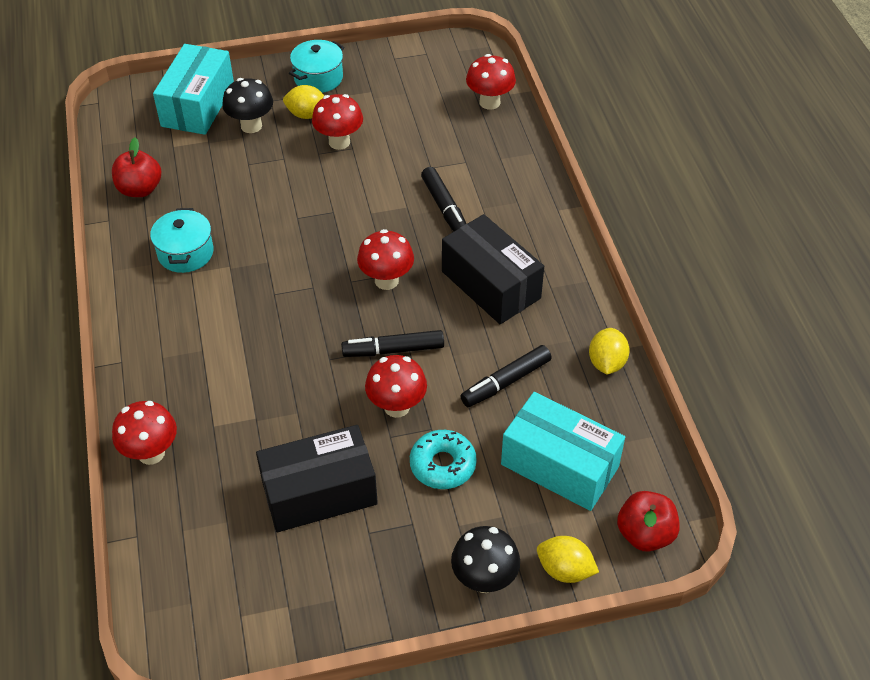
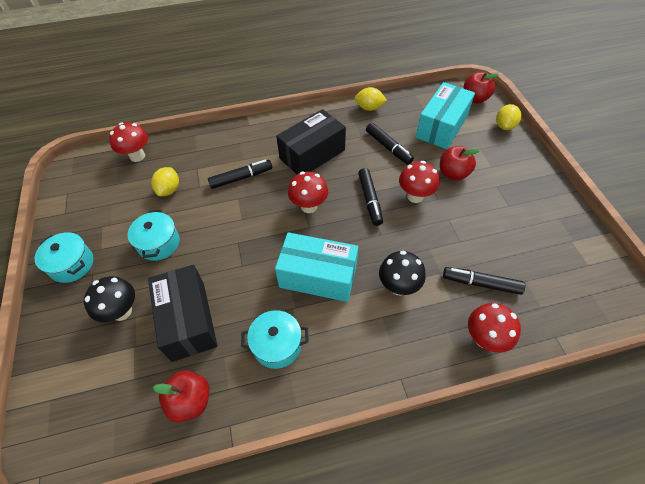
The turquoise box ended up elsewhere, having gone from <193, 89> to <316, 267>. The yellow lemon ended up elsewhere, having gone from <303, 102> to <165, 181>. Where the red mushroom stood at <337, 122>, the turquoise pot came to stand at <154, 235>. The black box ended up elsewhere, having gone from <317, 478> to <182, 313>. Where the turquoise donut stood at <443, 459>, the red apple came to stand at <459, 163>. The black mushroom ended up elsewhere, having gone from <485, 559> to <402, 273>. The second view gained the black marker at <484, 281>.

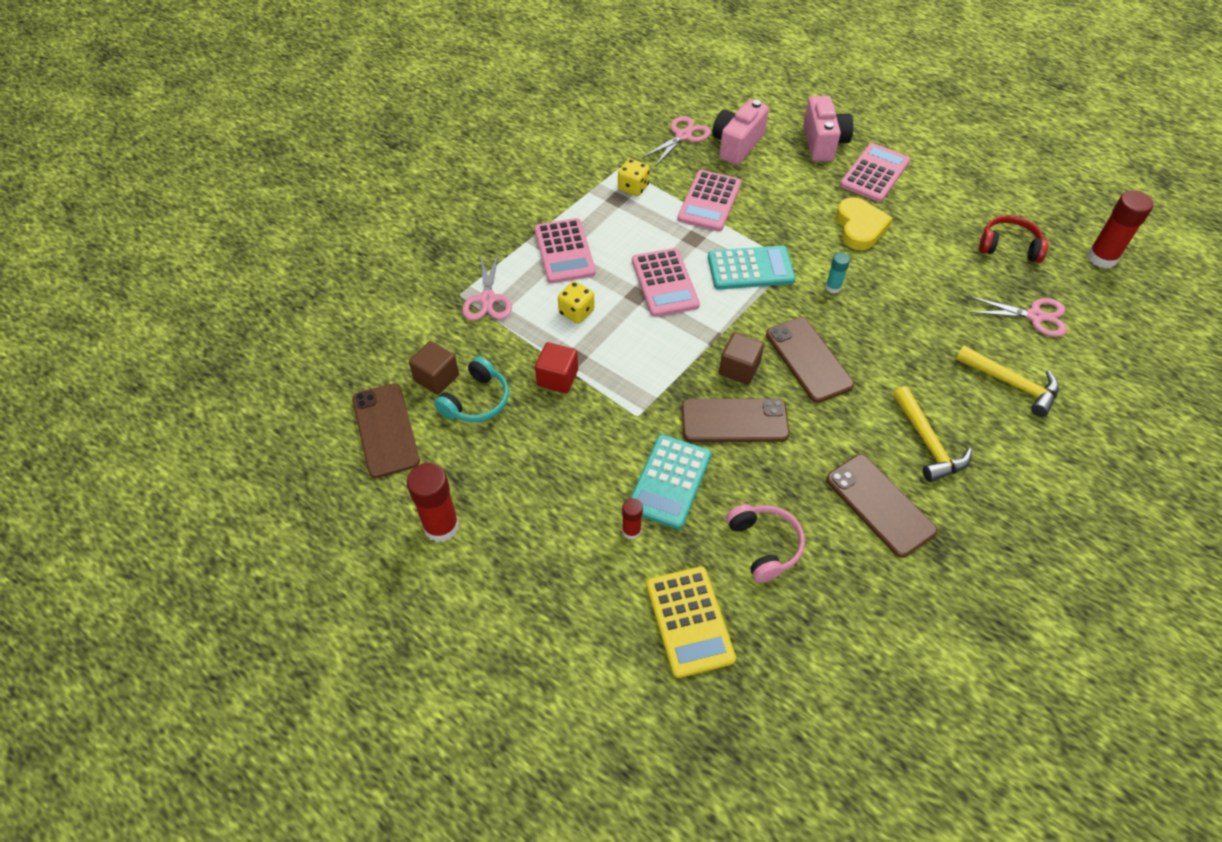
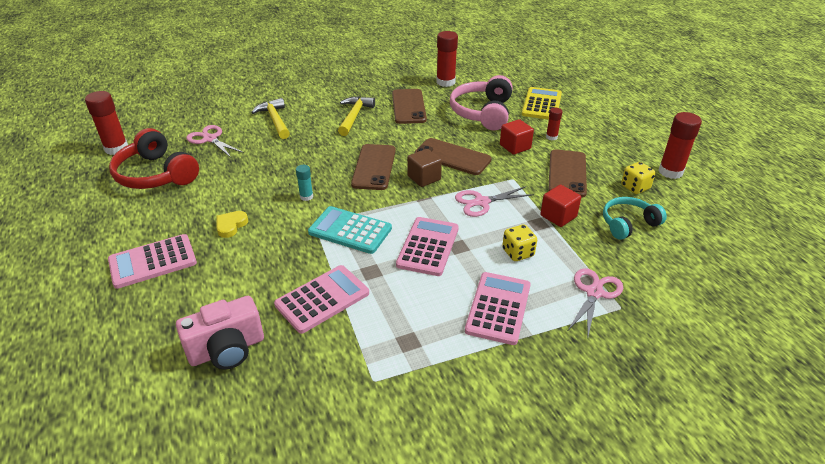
The second view lost the pink camera at <828, 128>. The pink scissors ended up elsewhere, having gone from <676, 141> to <494, 201>. The yellow dice ended up elsewhere, having gone from <634, 177> to <638, 178>. The size of the yellow heart at <864, 223> changed by a factor of 0.61. The size of the red headphones at <1014, 239> changed by a factor of 1.59. The second view lost the brown cube at <434, 368>. The brown phone ended up elsewhere, having gone from <386, 430> to <567, 173>. Where the turquoise calculator stood at <671, 481>, the red cube came to stand at <517, 137>. The size of the pink headphones at <765, 543> changed by a factor of 1.59. The second view gained the red glue stick at <447, 59>.

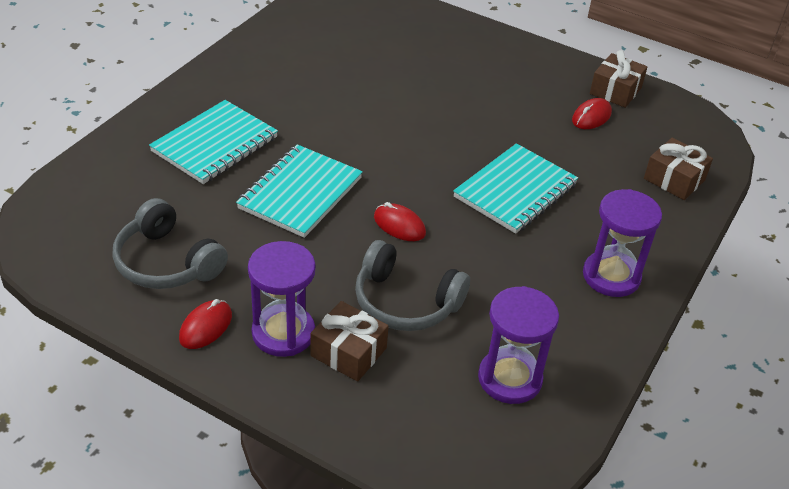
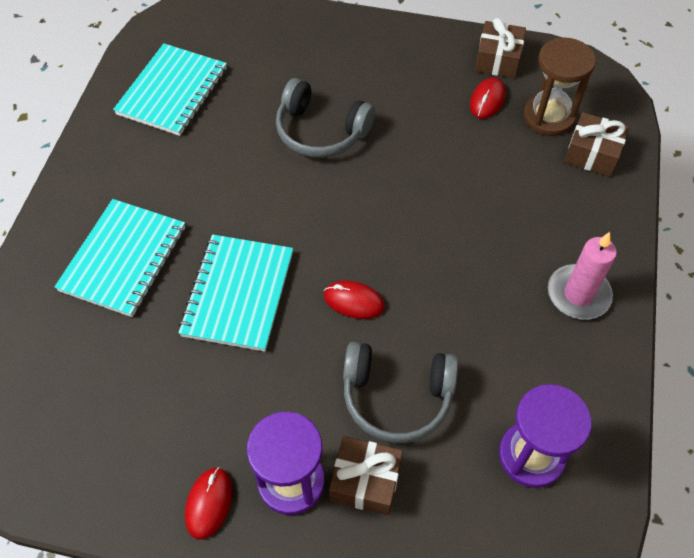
The turquoise notebook ended up elsewhere, having gone from <515, 188> to <170, 89>. Where the purple hourglass stood at <622, 243>, the pink candle came to stand at <582, 276>. The grey headphones ended up elsewhere, having gone from <170, 243> to <325, 118>. The second view gained the brown hourglass at <560, 86>.

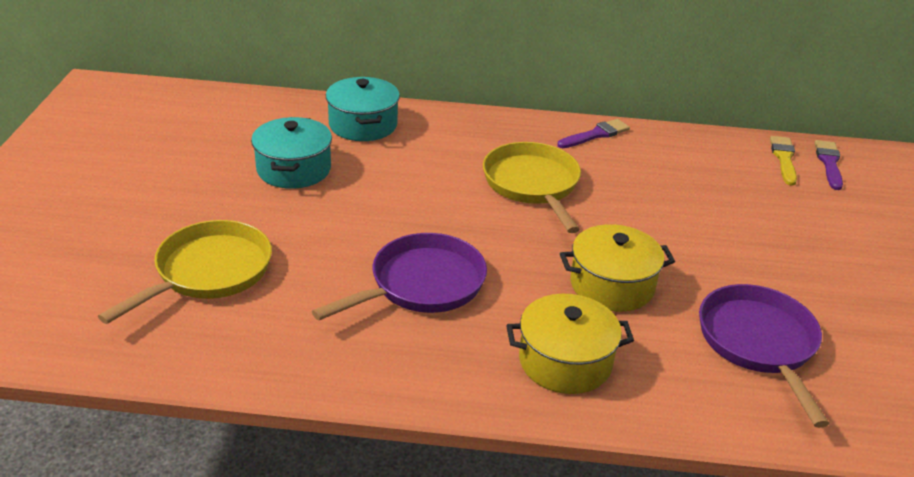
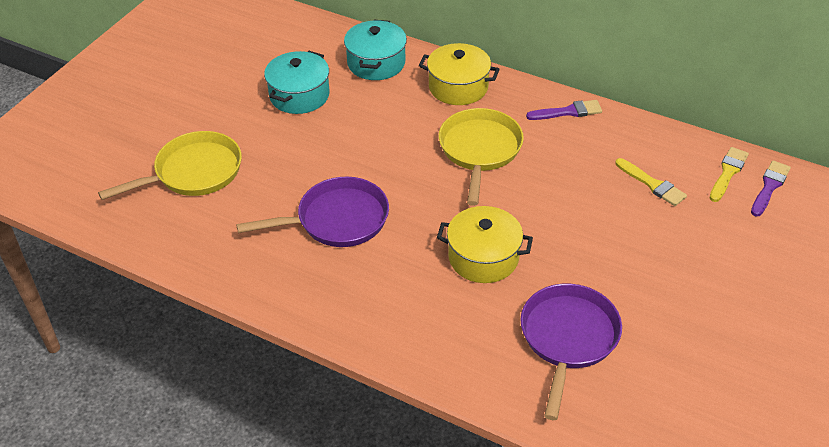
The yellow pot ended up elsewhere, having gone from <570, 344> to <459, 74>. The second view gained the yellow brush at <651, 182>.

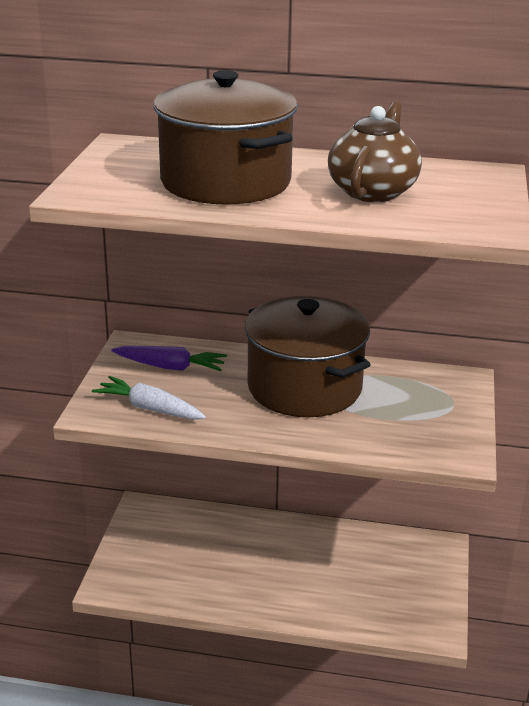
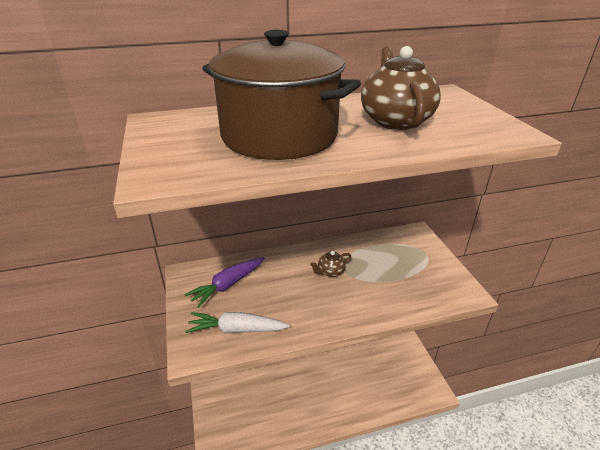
Where the brown pot stood at <307, 356>, the brown teapot came to stand at <330, 264>. The purple carrot at <169, 358> ended up facing another way, 150 degrees clockwise from before.

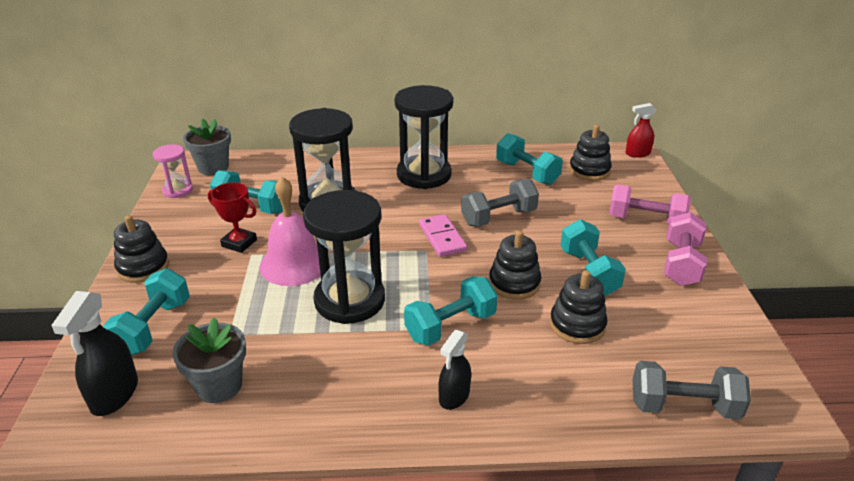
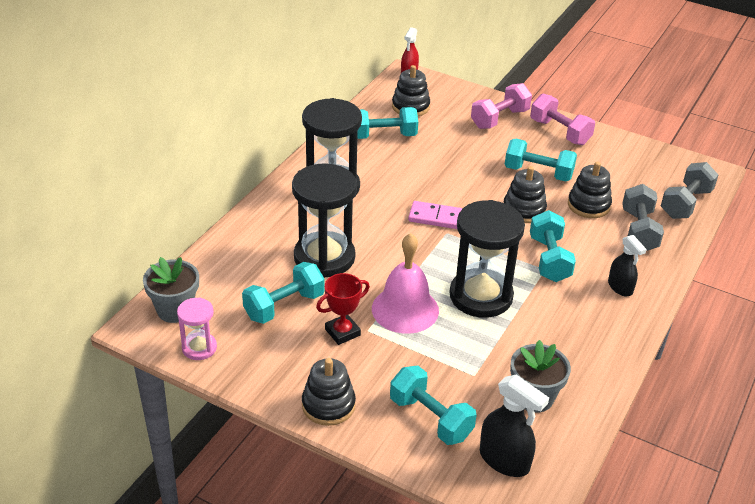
The grey dumbbell ended up elsewhere, having gone from <500, 203> to <643, 217>.

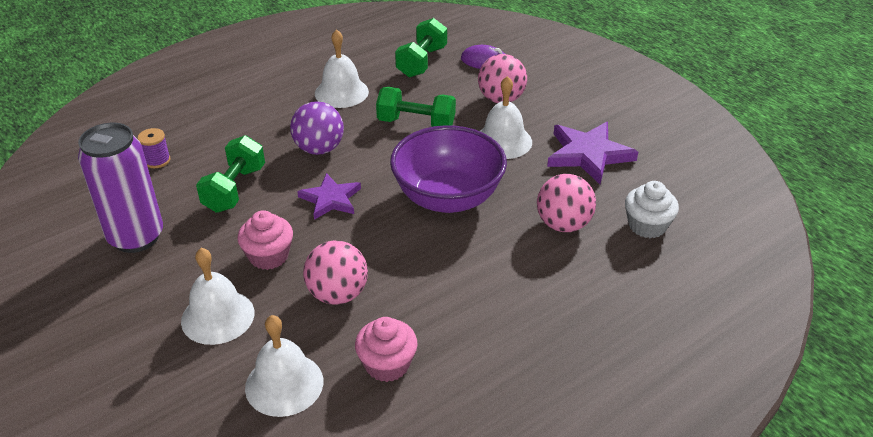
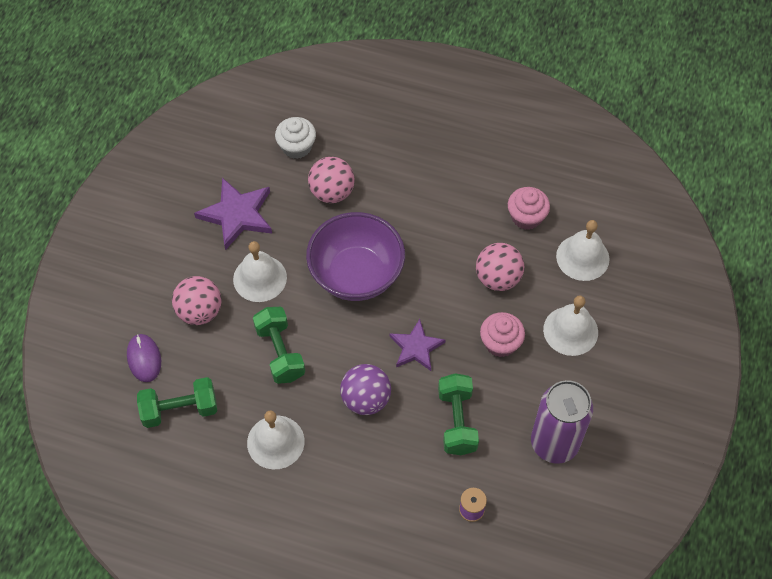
The green dumbbell at <230, 174> ended up facing another way, 75 degrees counterclockwise from before.

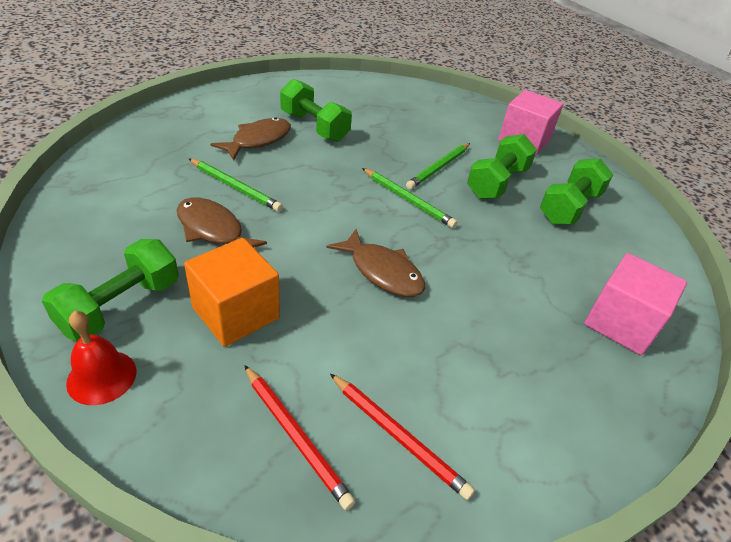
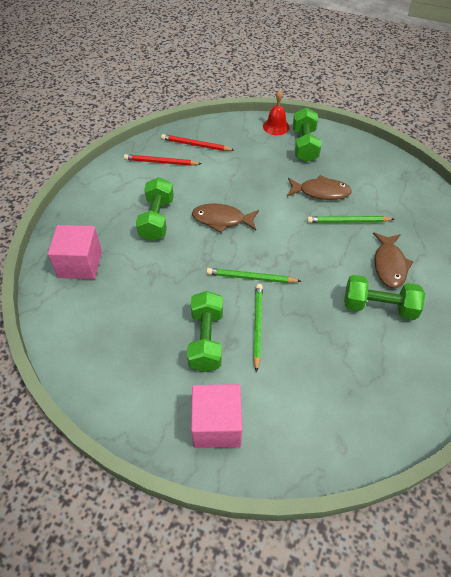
The green dumbbell ended up elsewhere, having gone from <576, 191> to <155, 209>. The second view lost the orange cube at <232, 292>.

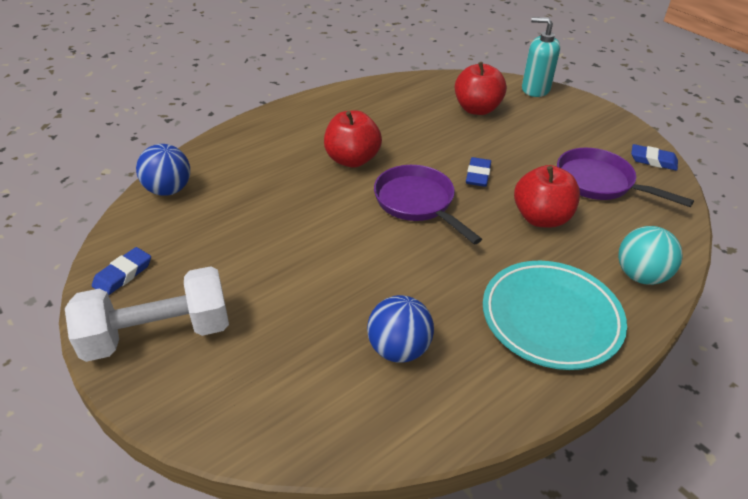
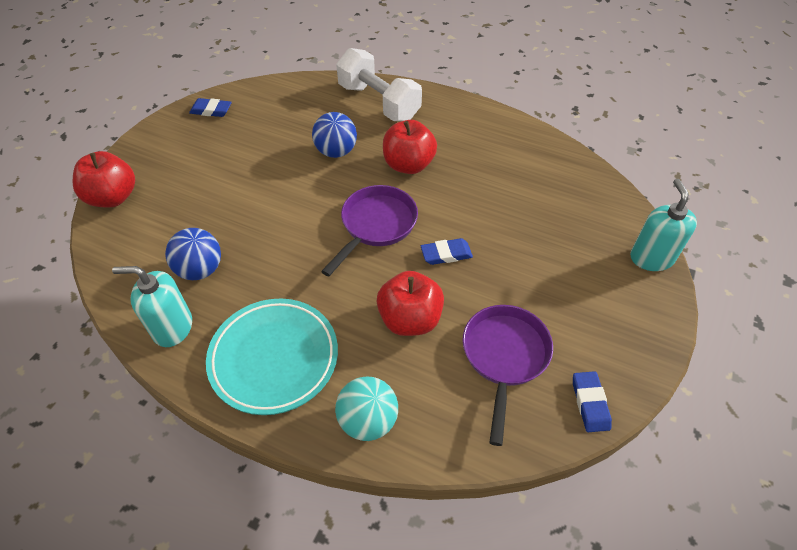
The red apple ended up elsewhere, having gone from <481, 88> to <104, 179>. The blue ball ended up elsewhere, having gone from <163, 170> to <334, 135>. The white dumbbell ended up elsewhere, having gone from <147, 314> to <379, 84>. The second view gained the turquoise soap dispenser at <152, 306>.

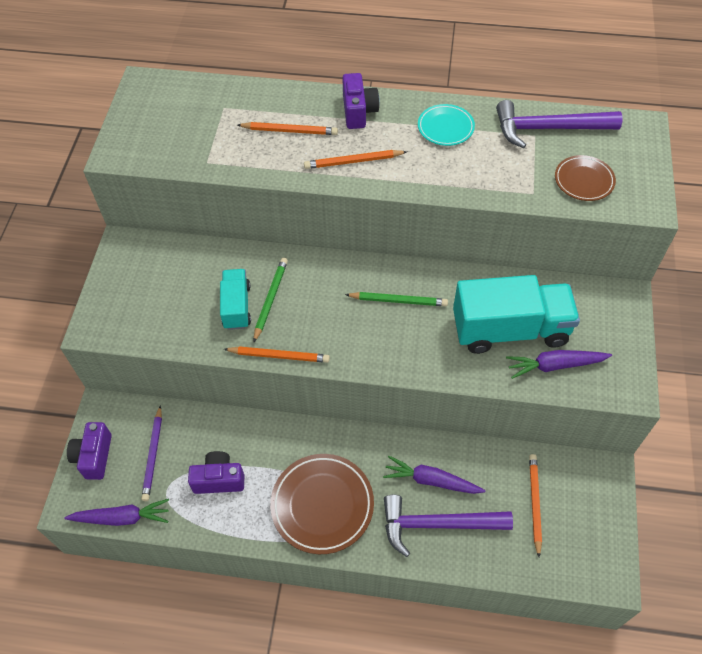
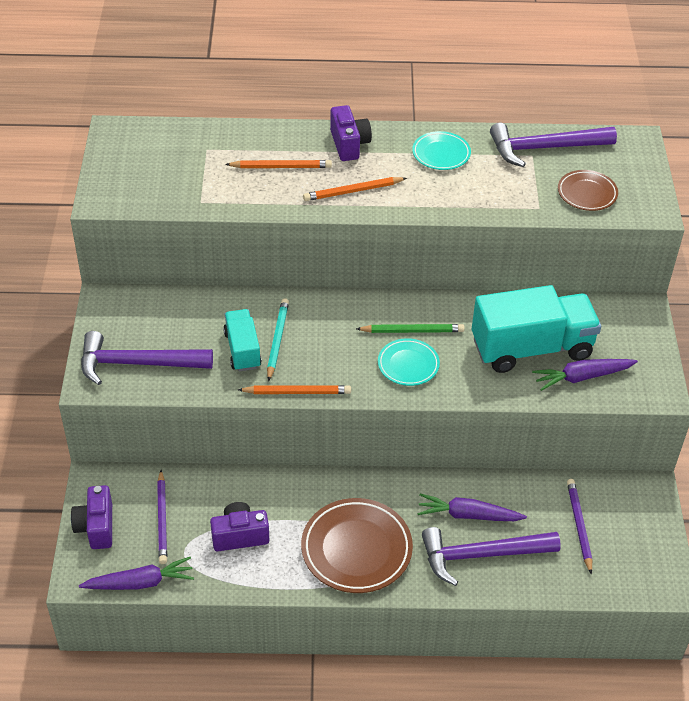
What was the green pencil at <271, 300> turned into the turquoise pencil at <278, 339>. What was the orange pencil at <535, 505> turned into the purple pencil at <579, 527>. The second view gained the purple hammer at <147, 358>. The second view gained the turquoise plate at <409, 362>.

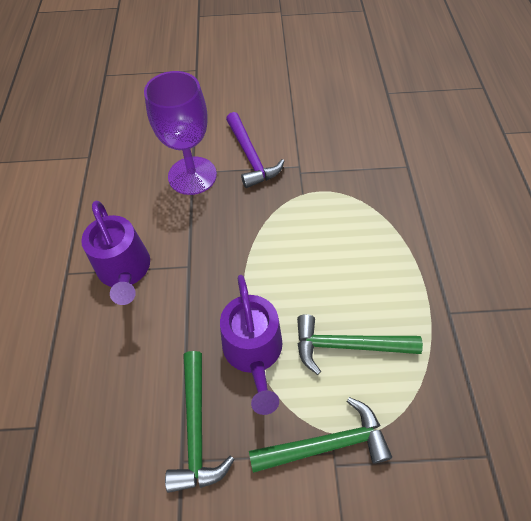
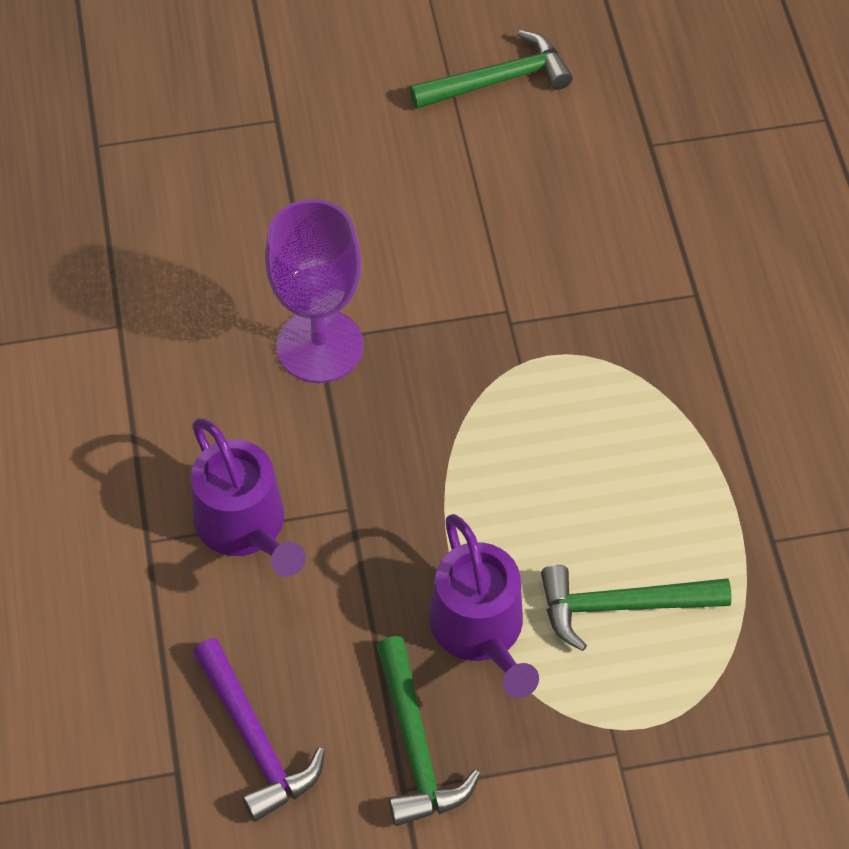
The purple hammer ended up elsewhere, having gone from <255, 150> to <259, 729>. The green hammer ended up elsewhere, having gone from <320, 435> to <491, 69>.

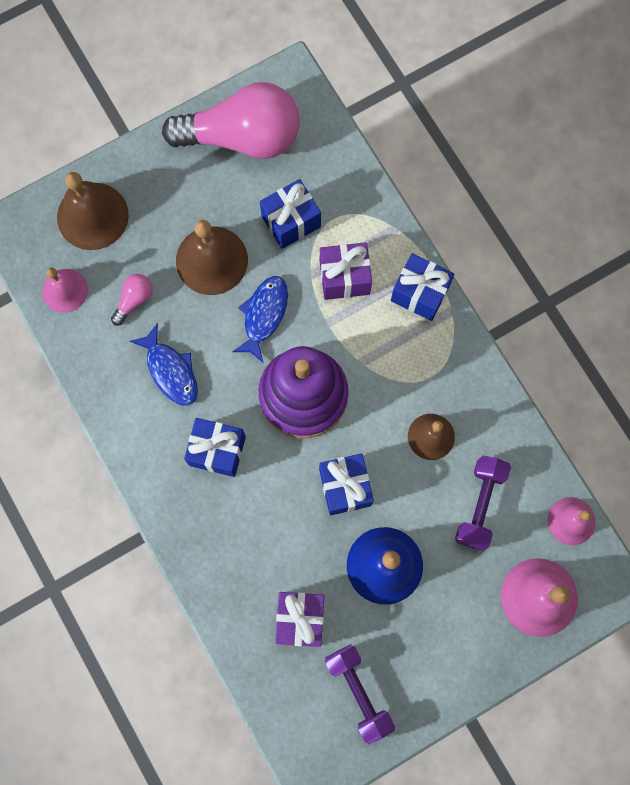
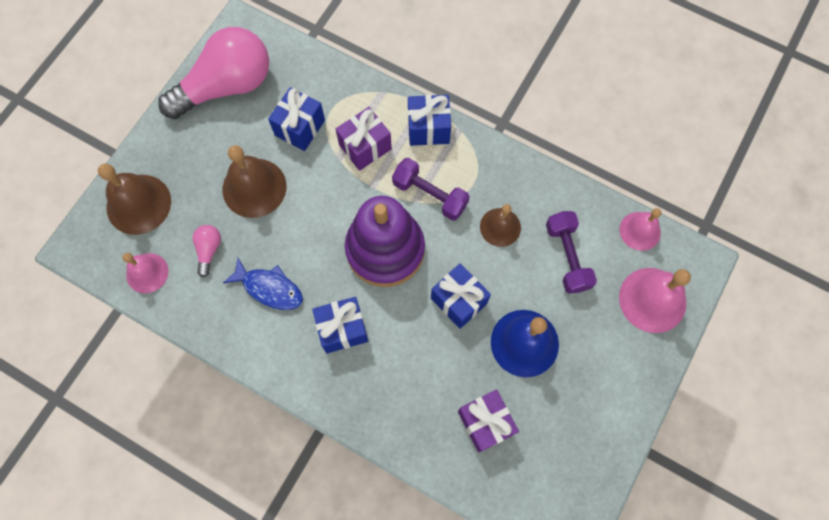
The second view lost the blue fish at <260, 319>. The purple dumbbell ended up elsewhere, having gone from <360, 694> to <431, 189>.

